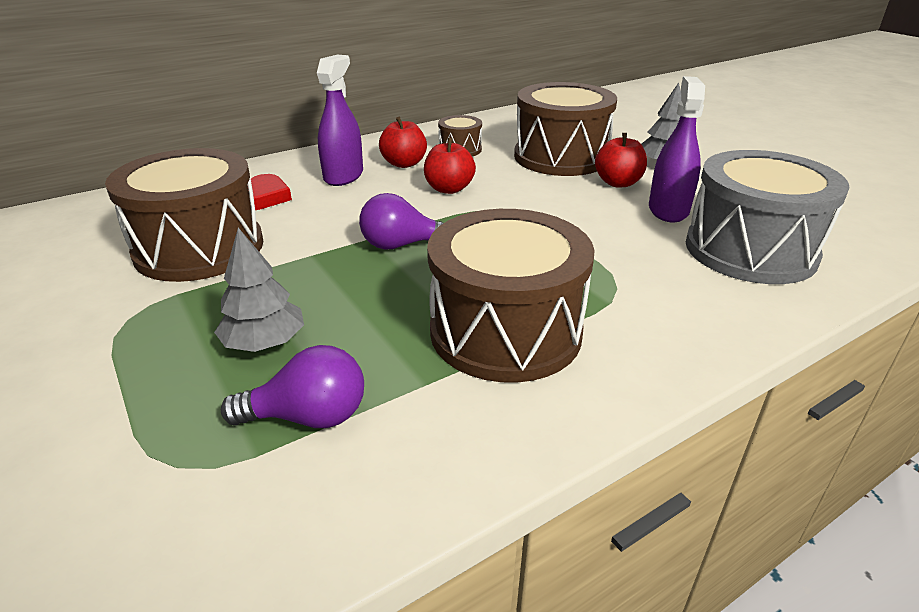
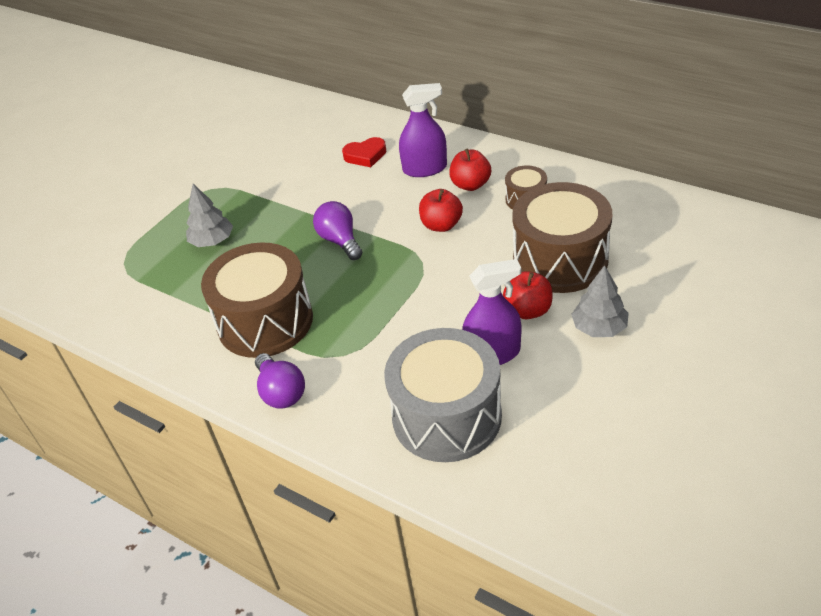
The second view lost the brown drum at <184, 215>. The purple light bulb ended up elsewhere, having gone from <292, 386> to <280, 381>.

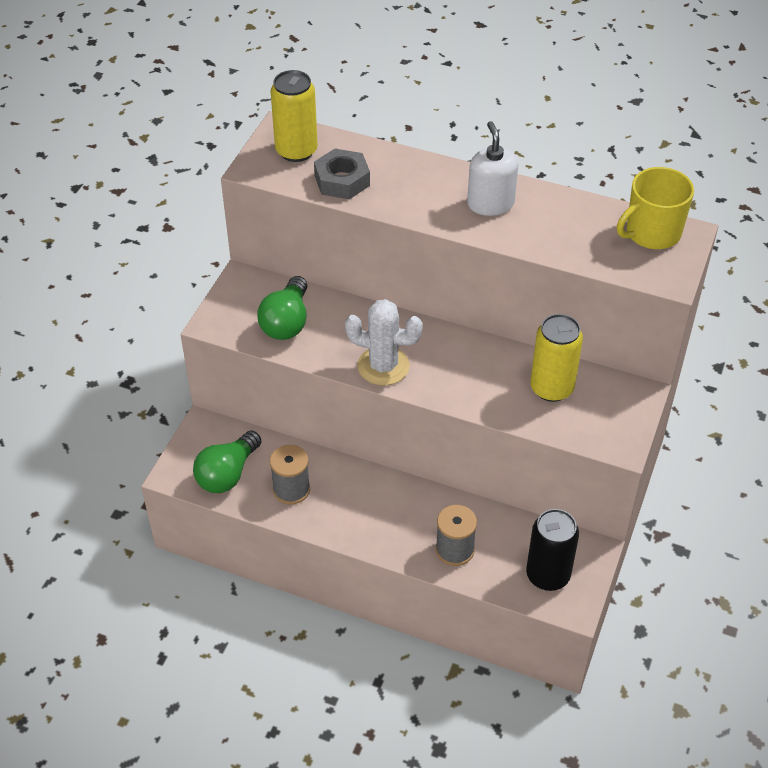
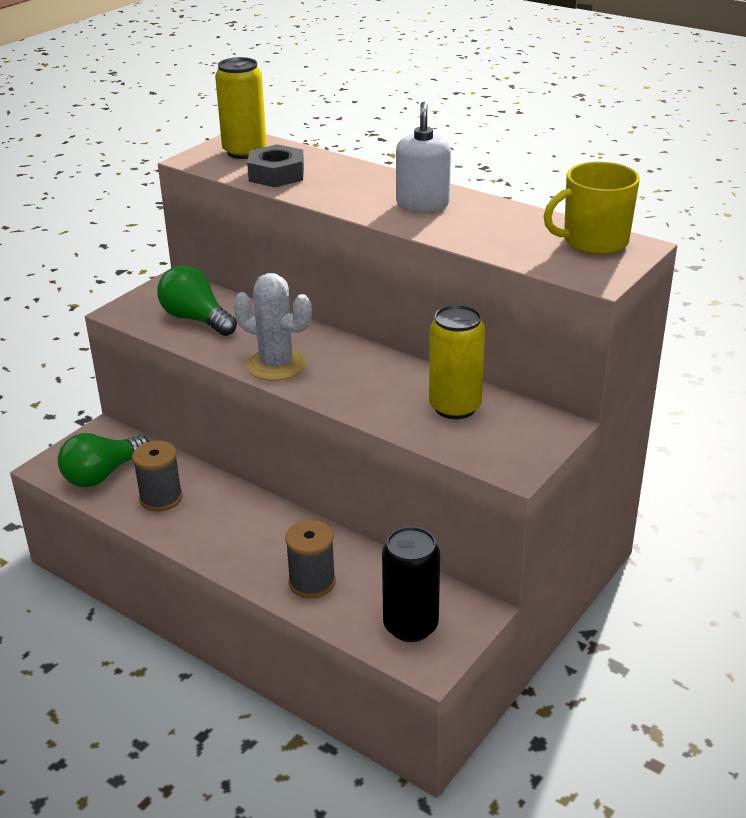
The green light bulb at <282, 308> ended up facing another way, 105 degrees clockwise from before.

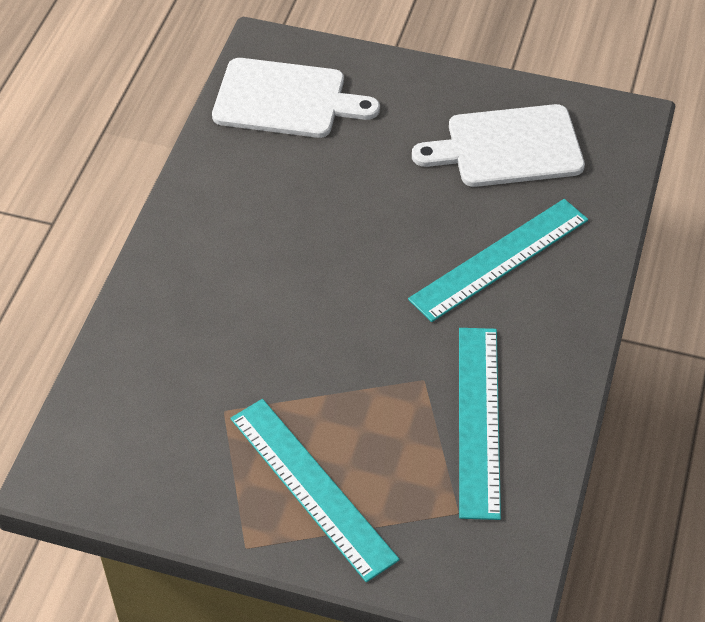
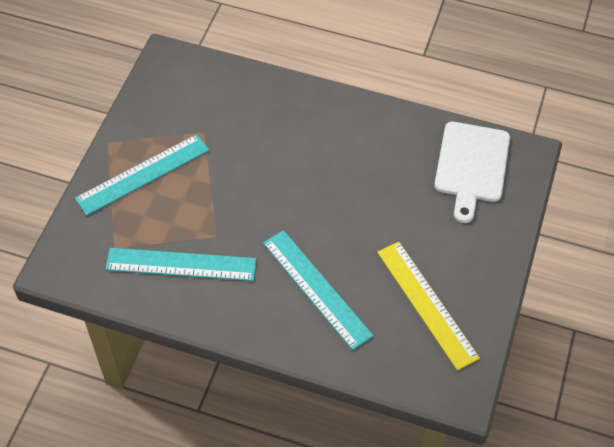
Where the white cutting board stood at <498, 145>, the yellow ruler came to stand at <428, 306>.

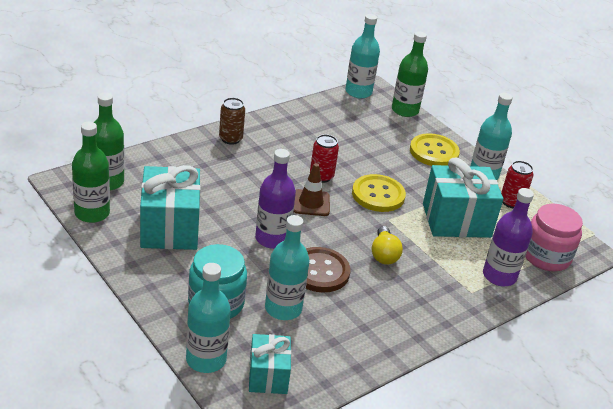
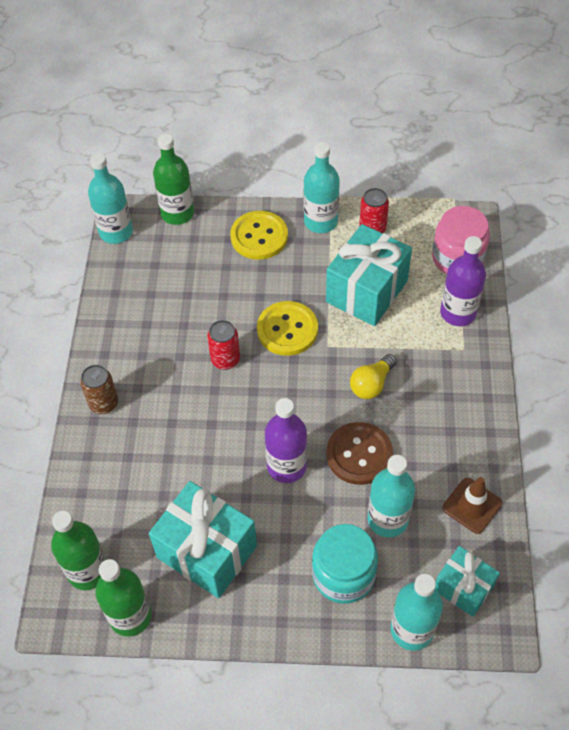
The brown traffic cone ended up elsewhere, having gone from <312, 189> to <472, 505>. The yellow light bulb at <387, 245> ended up facing another way, 90 degrees clockwise from before.

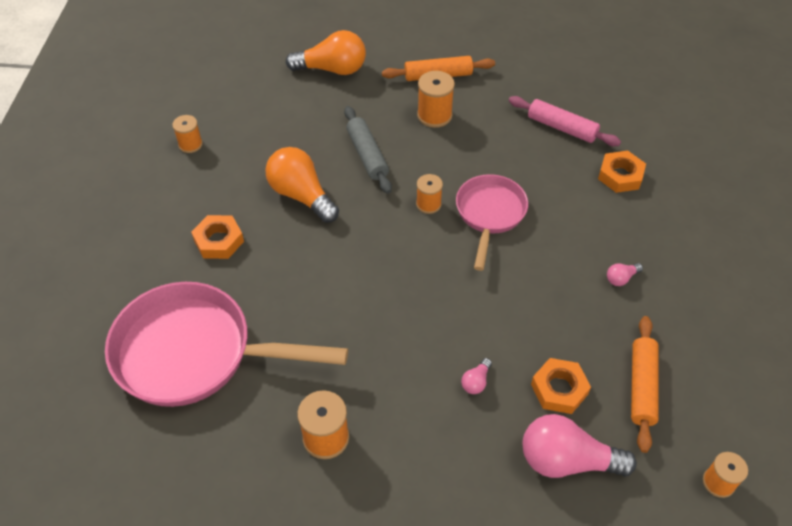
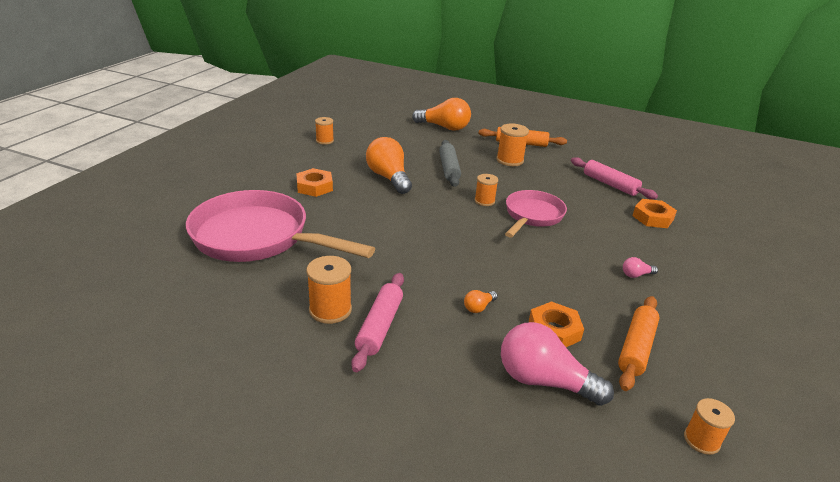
What was the pink light bulb at <476, 376> turned into the orange light bulb at <481, 301>. The second view gained the pink rolling pin at <377, 322>.

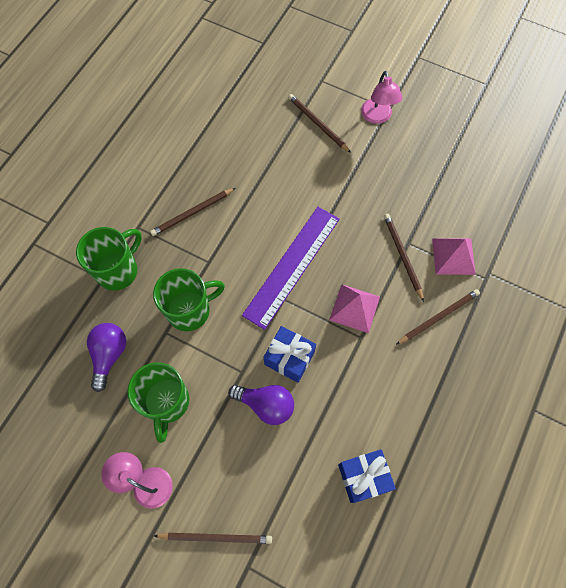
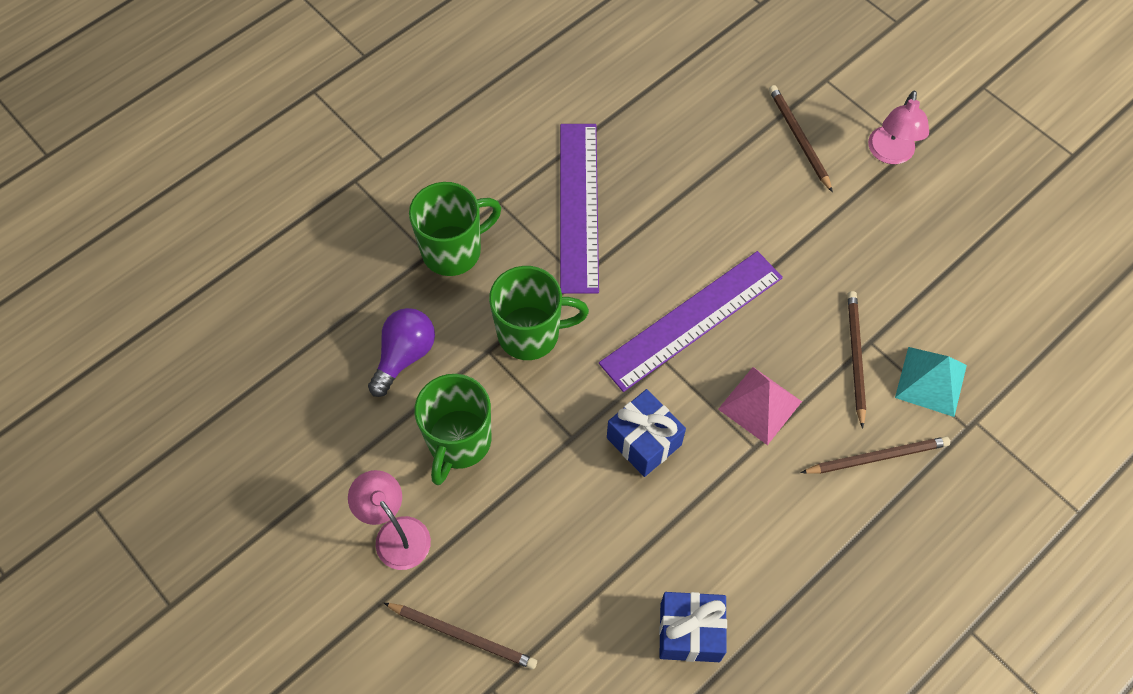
Where the brown pencil stood at <192, 212>, the purple ruler came to stand at <579, 209>. What was the pink pyramid at <454, 257> turned into the turquoise pyramid at <931, 382>. The second view lost the purple light bulb at <261, 405>.

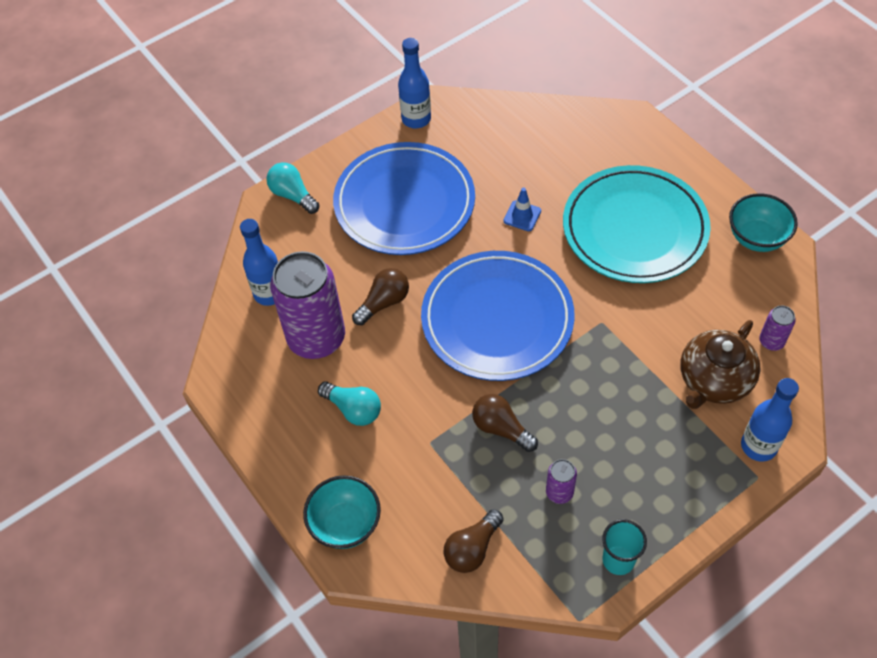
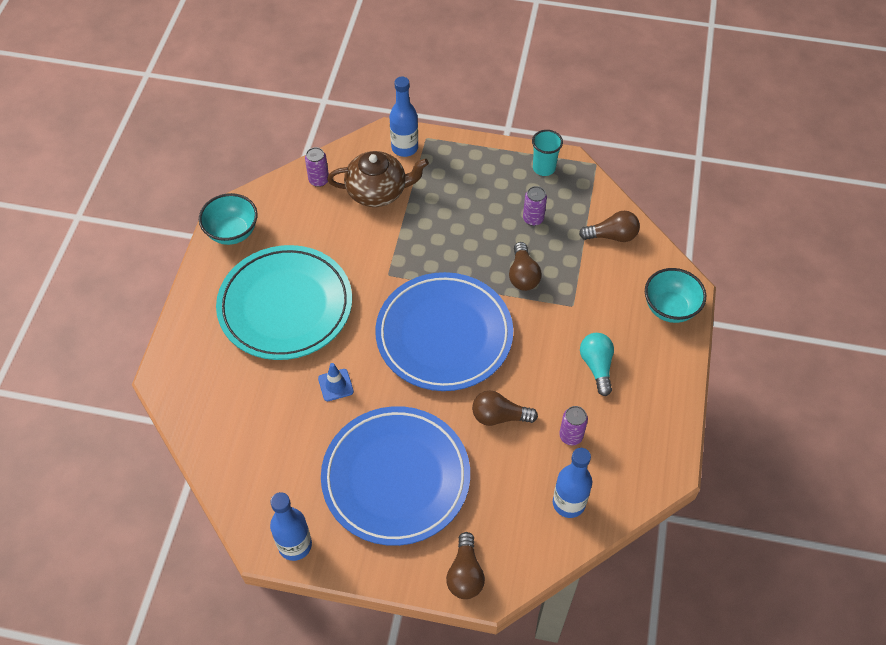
What was the turquoise light bulb at <292, 188> turned into the brown light bulb at <465, 565>. The size of the purple can at <307, 305> changed by a factor of 0.43.

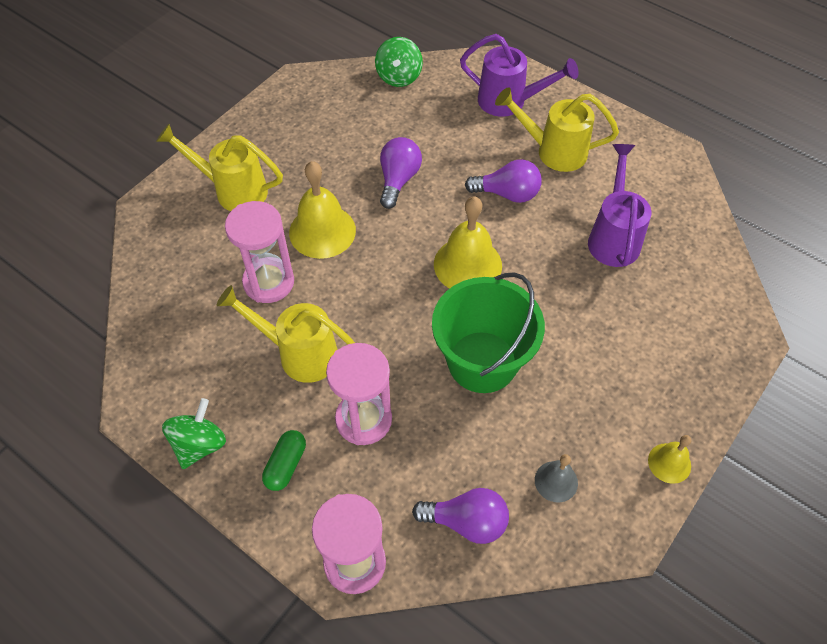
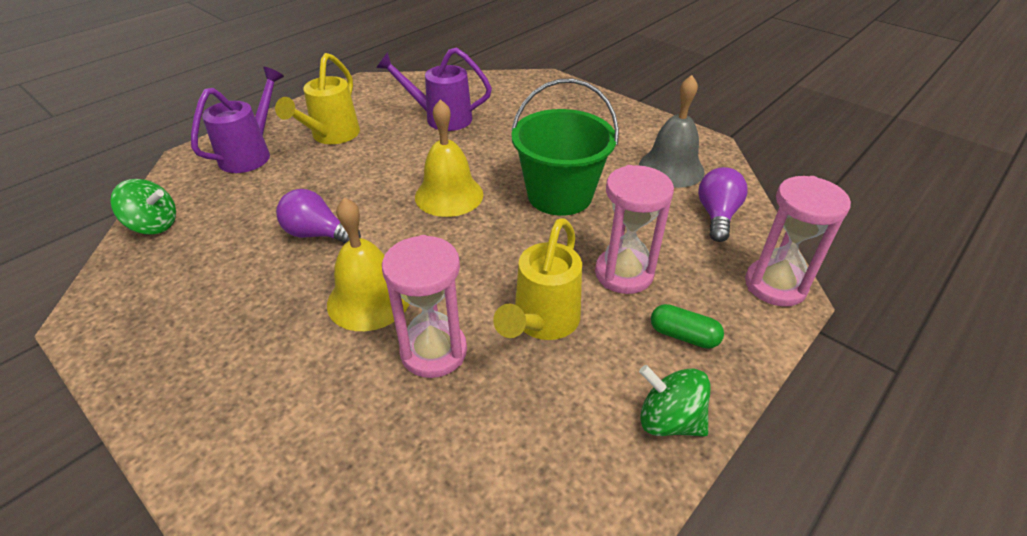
The second view lost the yellow watering can at <219, 167>. The second view lost the purple light bulb at <503, 181>. The second view lost the yellow bell at <669, 459>. The size of the grey bell at <556, 478> changed by a factor of 1.85.

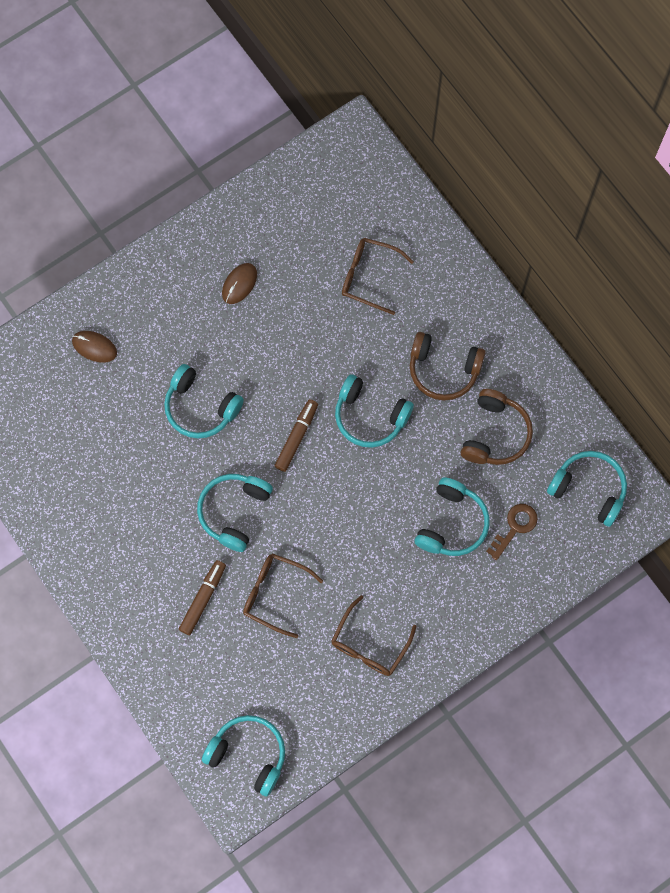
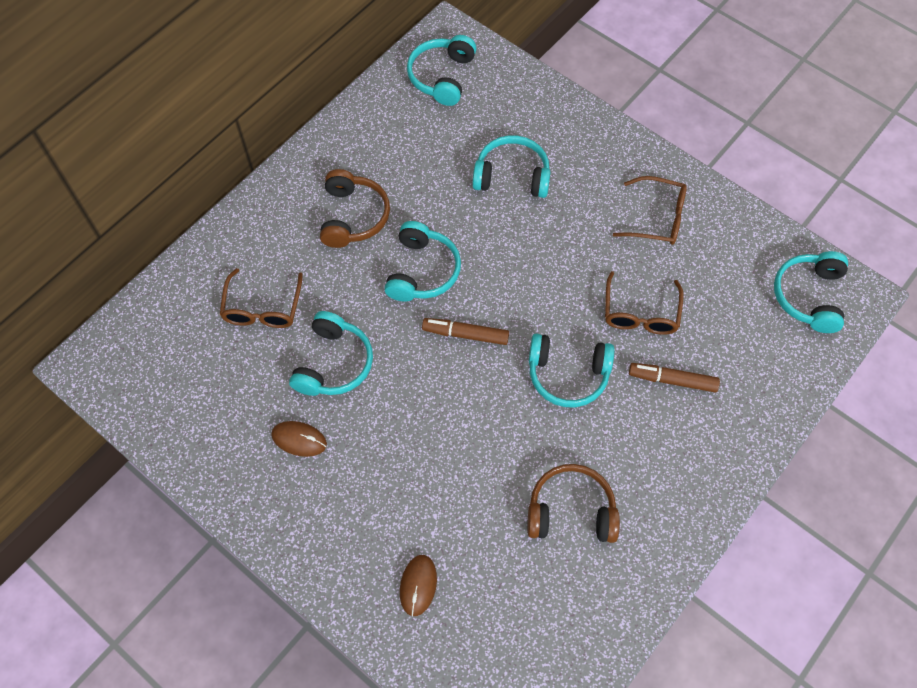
The turquoise headphones ended up elsewhere, having gone from <204, 401> to <331, 353>. The brown headphones ended up elsewhere, having gone from <497, 427> to <573, 503>. The second view lost the brown key at <512, 532>.

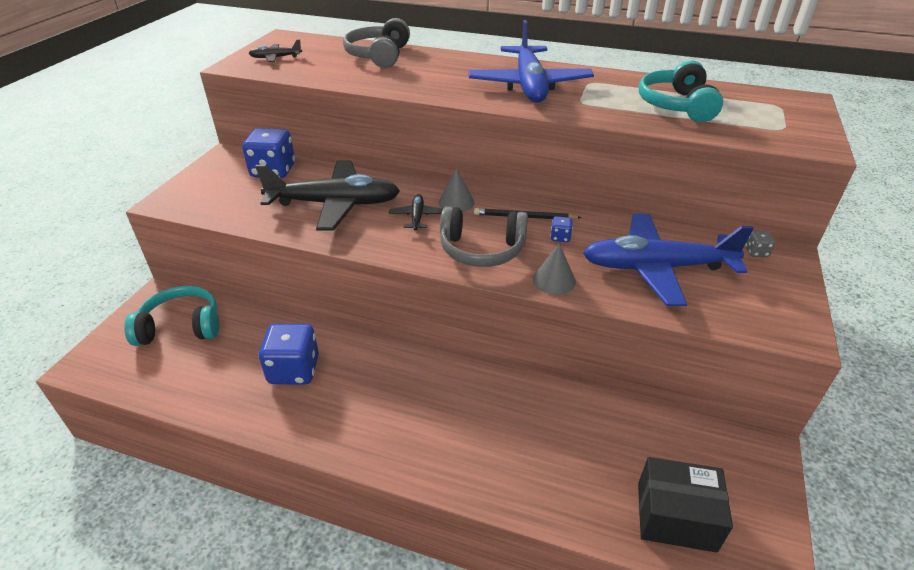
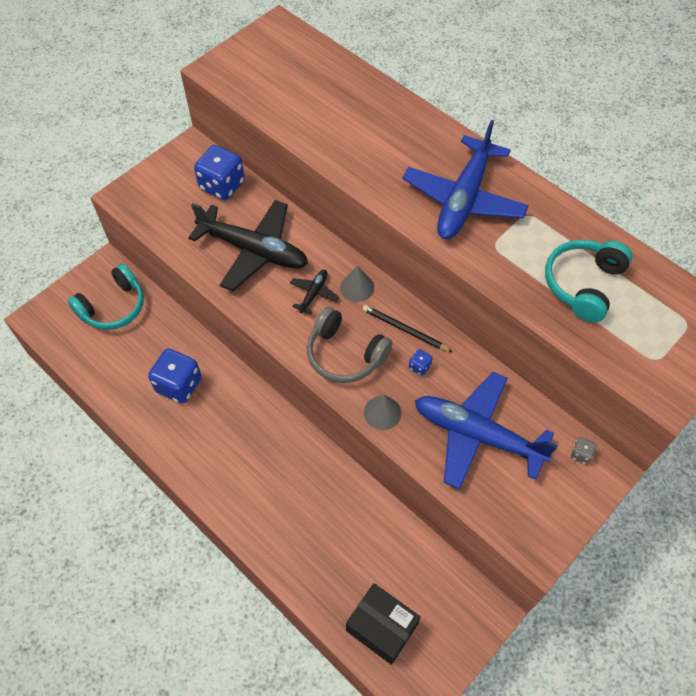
The second view lost the grey headphones at <376, 43>. The second view lost the black plane at <275, 50>. The turquoise headphones at <171, 316> ended up facing another way, 120 degrees clockwise from before.

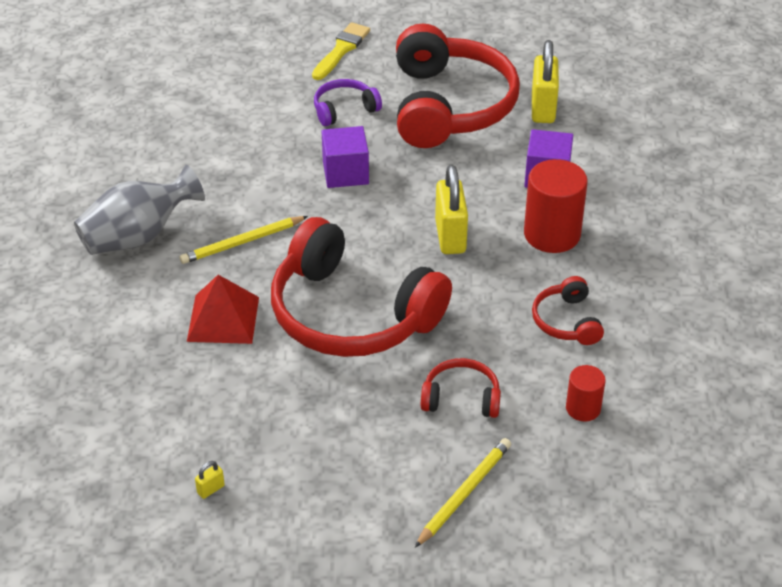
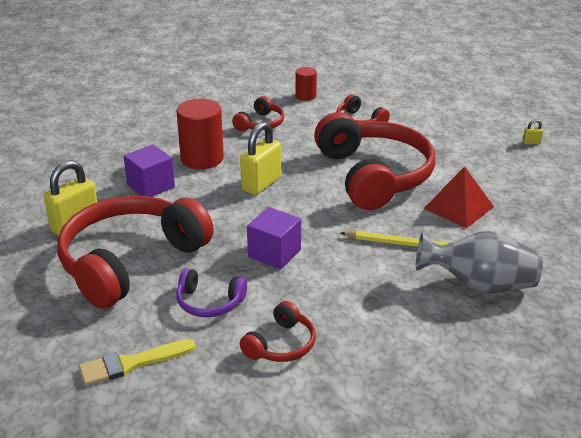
The second view lost the yellow pencil at <463, 492>. The second view gained the red headphones at <278, 331>.

